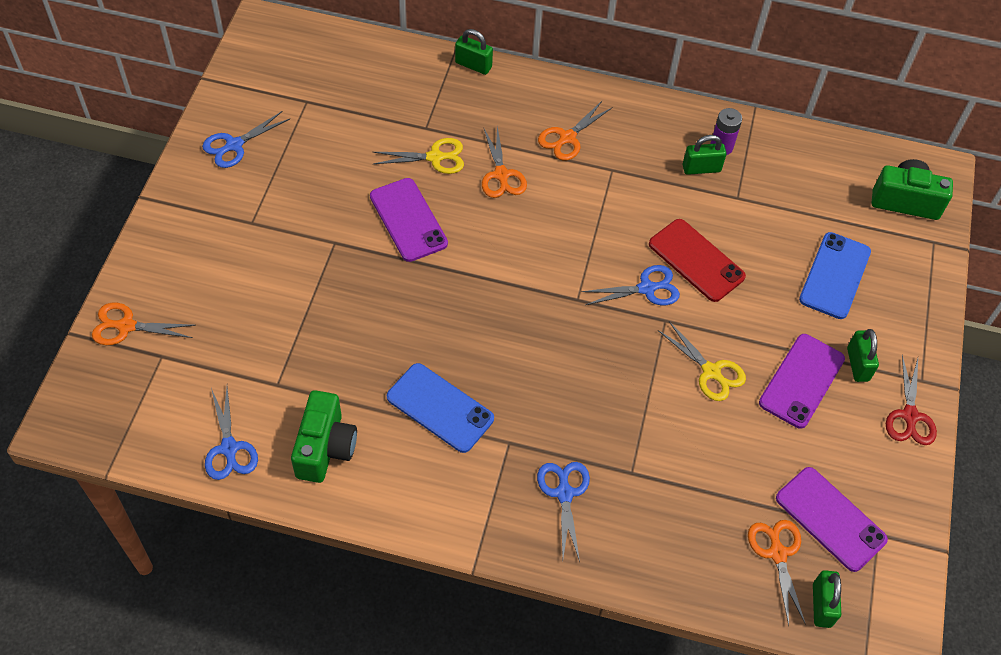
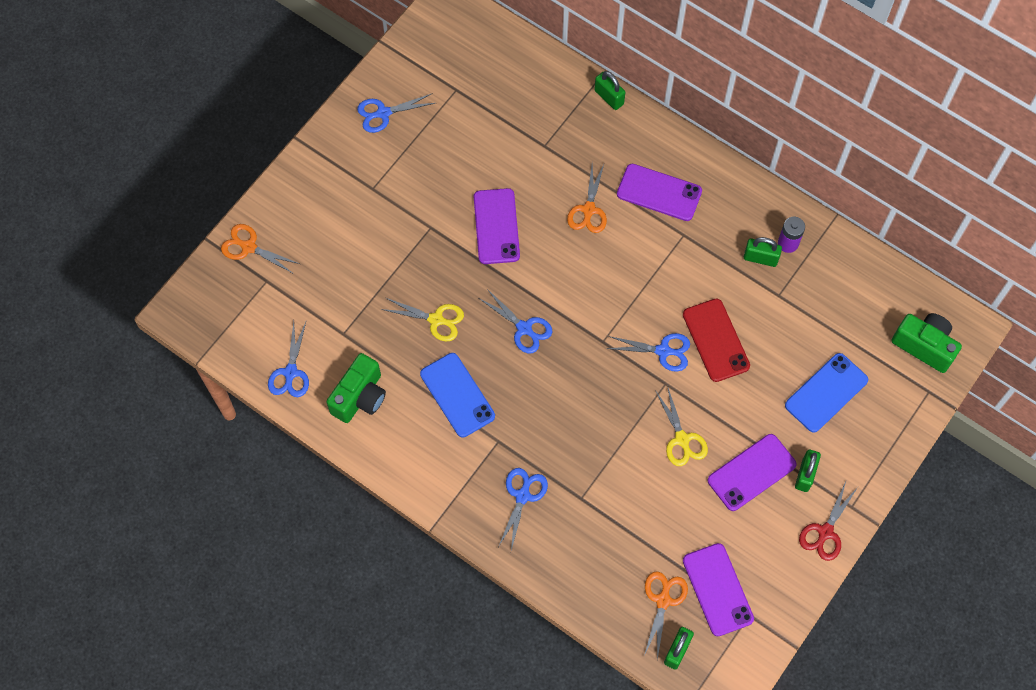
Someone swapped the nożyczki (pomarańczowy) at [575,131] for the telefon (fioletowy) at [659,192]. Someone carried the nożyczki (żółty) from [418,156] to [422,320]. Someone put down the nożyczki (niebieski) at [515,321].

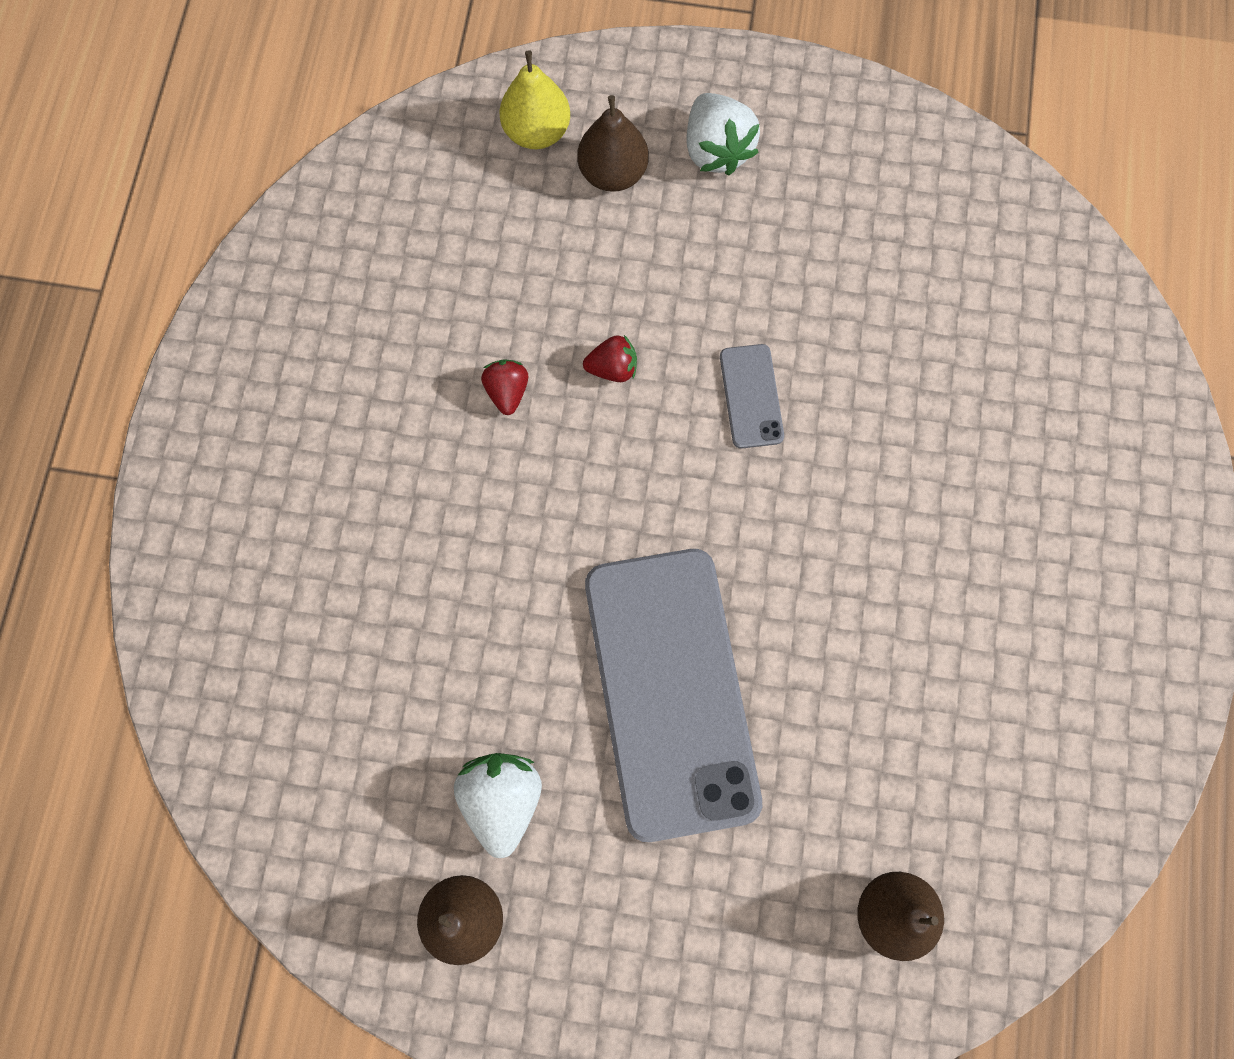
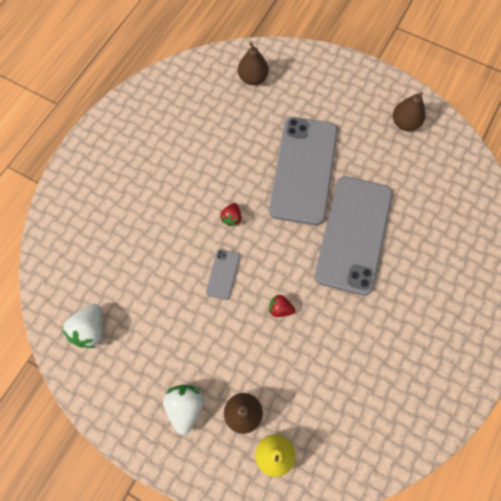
Someone carried the truskawka (czerwony) from [504,387] to [230,215]. Someone carried the truskawka (biały) from [498,805] to [82,326]. Someone put down the telefon (szary) at [353,236].

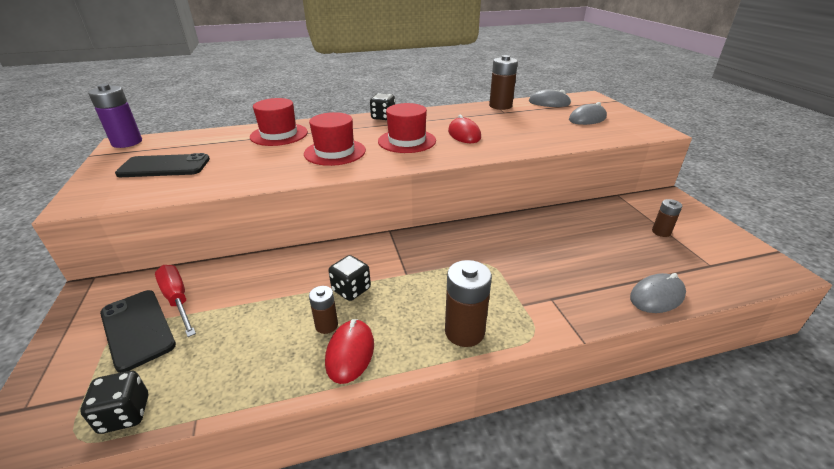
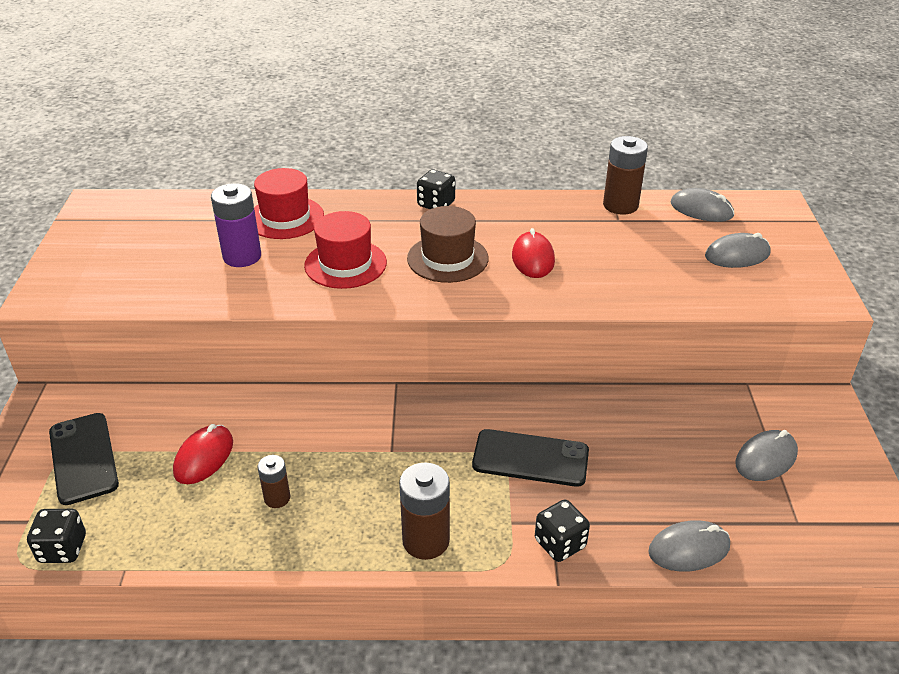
Someone carried the bateria (fioletowy) from [115,116] to [236,225]. Someone repainted the kapelusz (czerwony) at [407,128], which became the kapelusz (brązowy) at [448,244]. Someone carried the telefon (czarny) from [162,165] to [530,458]. Someone swapped the bateria (brązowy) at [667,218] for the myszka (szary) at [766,455]. Someone carried the kostka do gry (czarny) from [349,278] to [562,530]. Someone took away the śrubokręt (czerwony) at [175,301]. Someone carried the myszka (czerwony) from [349,351] to [203,454].

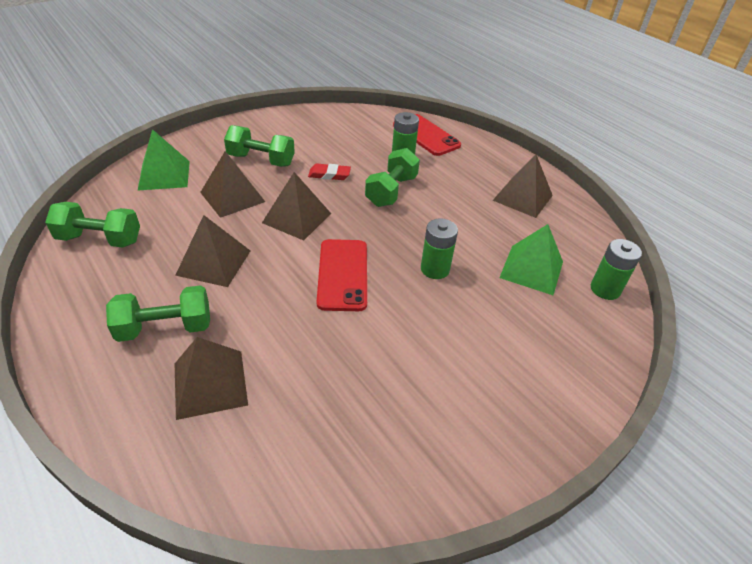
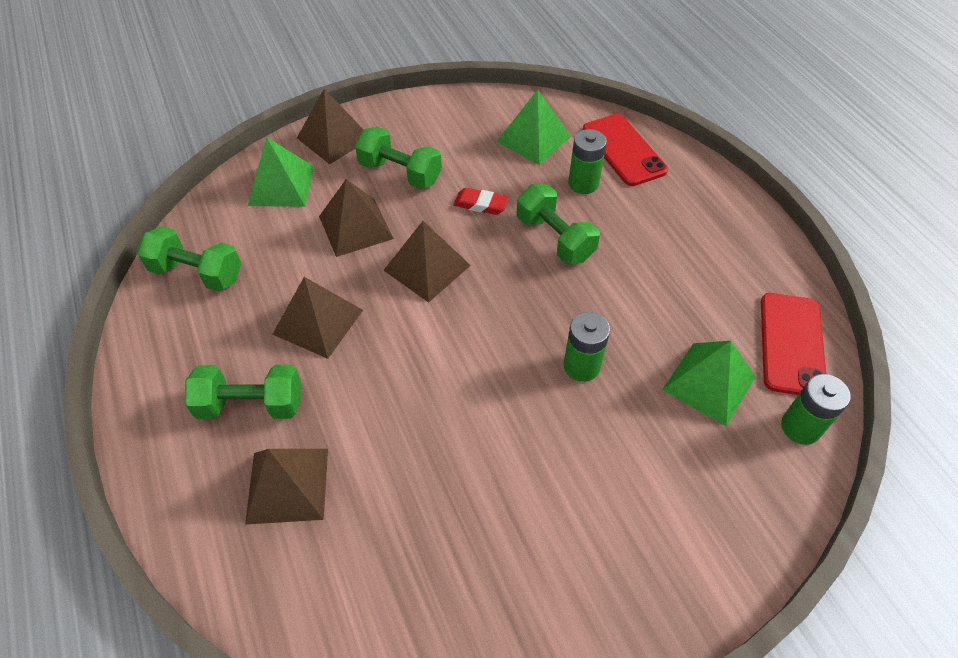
Someone rotated the hantel (zielony) at [392,177] by 75 degrees counterclockwise. Someone carried the piramida (brązowy) from [522,186] to [330,126]. Someone carried the telefon (czerwony) from [342,275] to [793,344]. Someone put down the piramida (zielony) at [533,127].

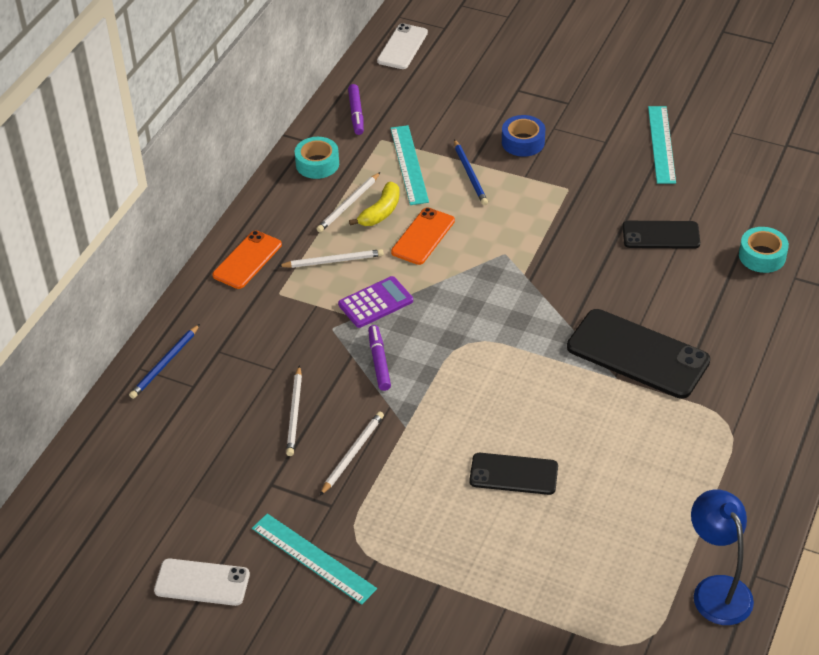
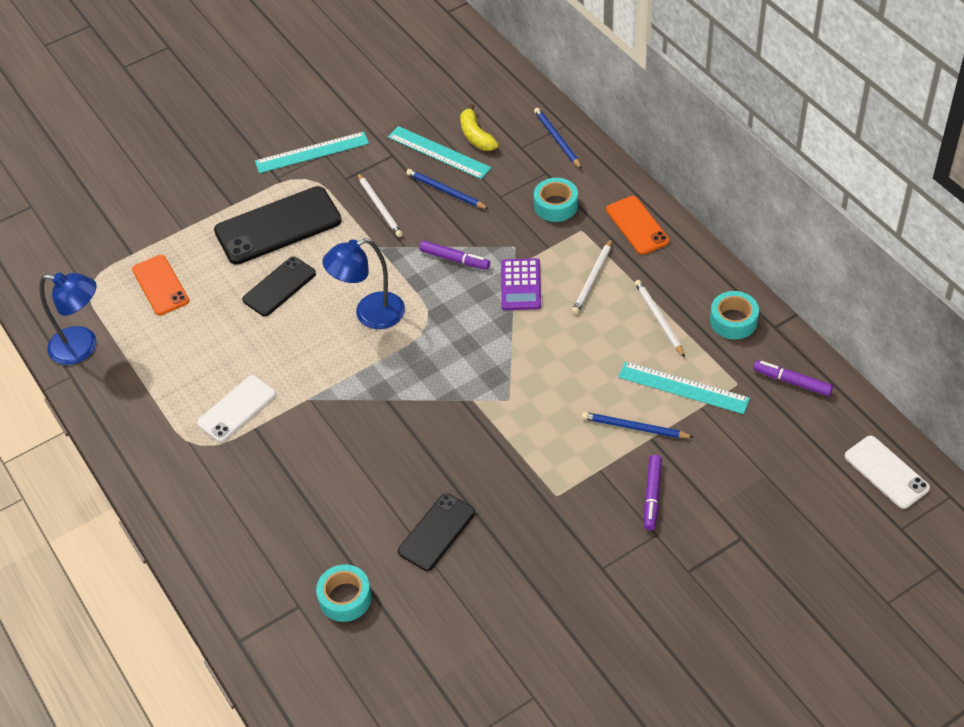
Someone carried the linijka (turkusowy) from [662,145] to [439,152]. Someone swapped the taśma klejąca (niebieski) at [523,136] for the flamaster (fioletowy) at [653,493]. Someone carried the banan (żółty) from [374,204] to [479,127]. Someone carried the telefon (pomarańczowy) from [423,236] to [160,285]. Someone carried the telefon (czarny) from [639,354] to [278,225]. Someone repainted the ołówek (biały) at [294,410], which became the ołówek (niebieski) at [447,189]. Someone carried the telefon (biały) from [202,582] to [236,408]. Someone put down the taśma klejąca (turkusowy) at [556,200]. Someone put down the lampka (niebieski) at [363,283].

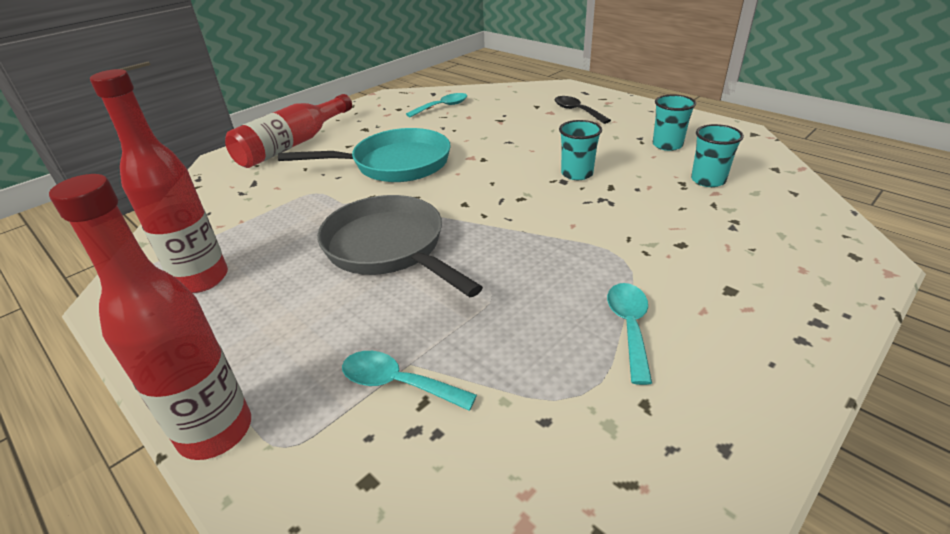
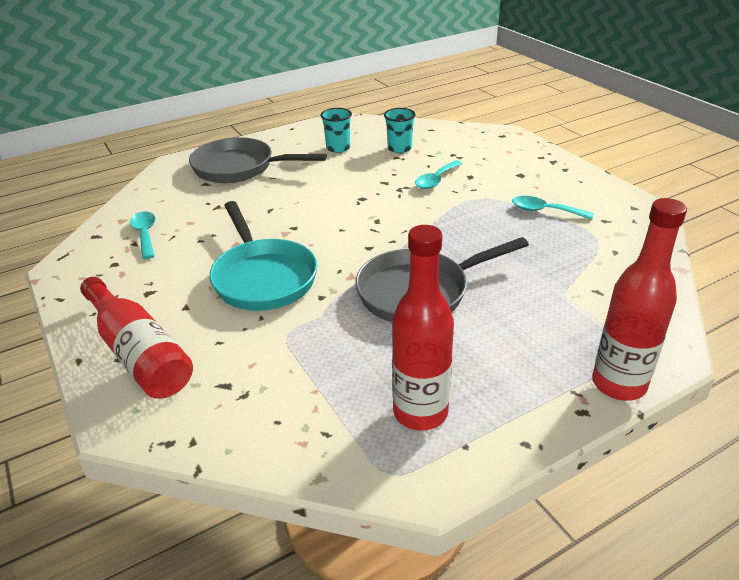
Someone swapped the łyżka (czarny) at [582,110] for the patelnia (szary) at [258,160]. Someone took away the szklanka (turkusowy) at [580,150]. Someone rotated the patelnia (turkusowy) at [364,155] by 150 degrees clockwise. Someone carried the łyżka (turkusowy) from [409,381] to [439,174].

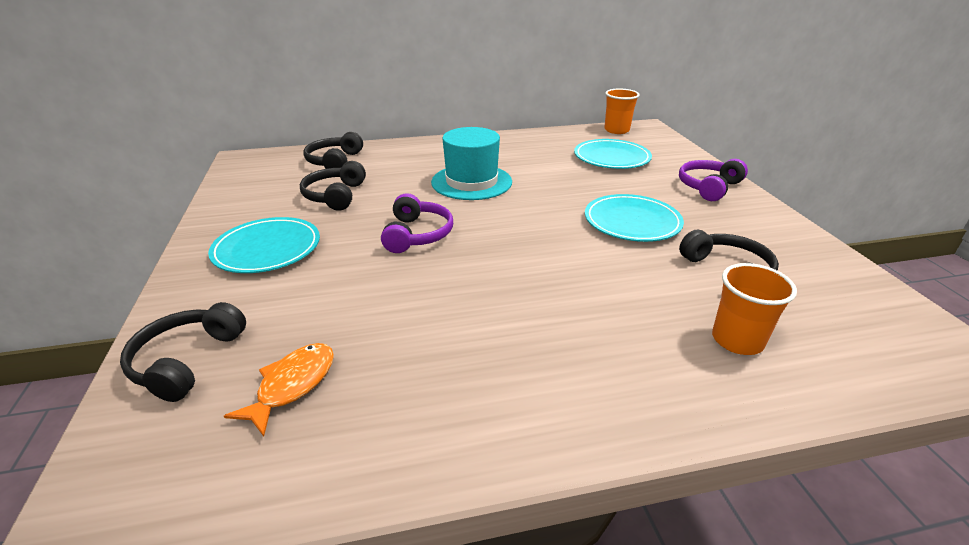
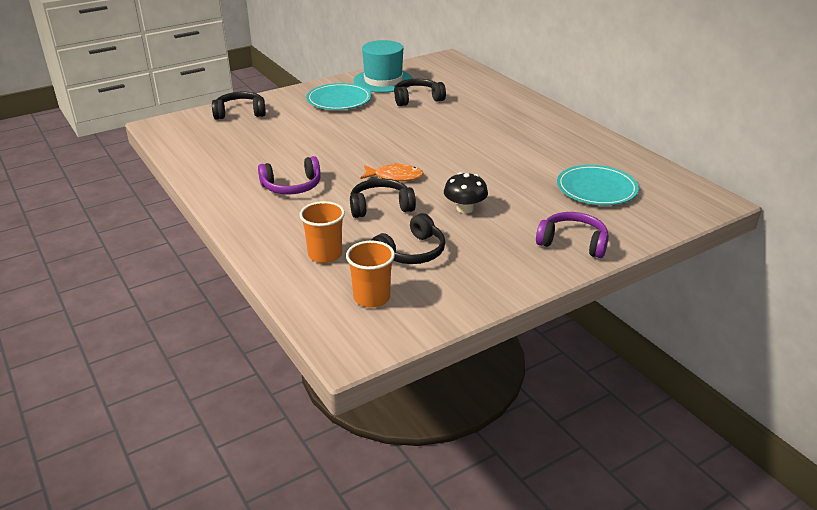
Someone carried the szklanka (pomarańczowy) from [622,111] to [370,274]. Someone carried the kapelusz (turkusowy) from [471,163] to [383,66]. Someone carried the słuchawki (czarny) from [333,150] to [383,198]. Someone carried the słuchawki (fioletowy) from [417,223] to [289,175]. Someone swapped the talerz (turkusowy) at [634,218] for the grzyb (czarny) at [466,192]. Someone carried the ryba (pomarańczowy) from [279,389] to [392,172].

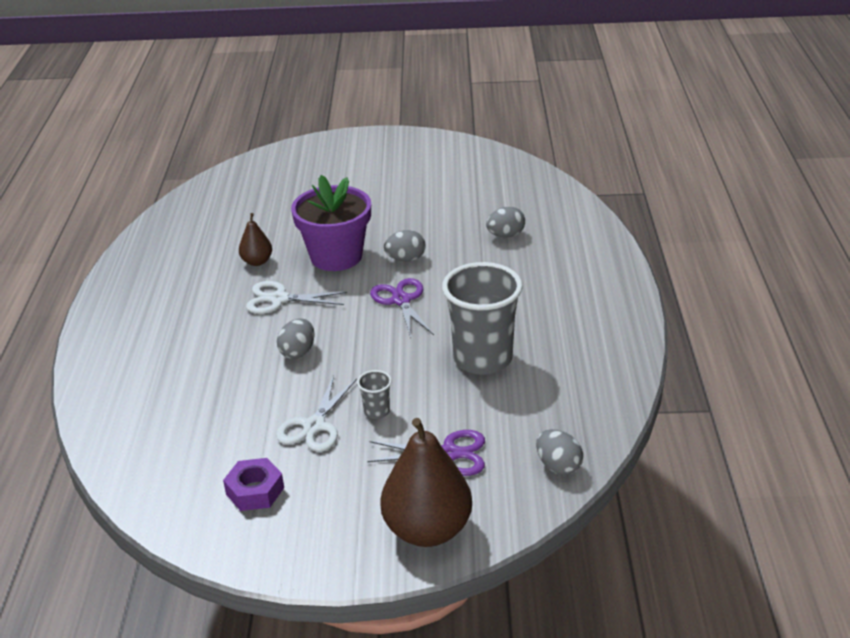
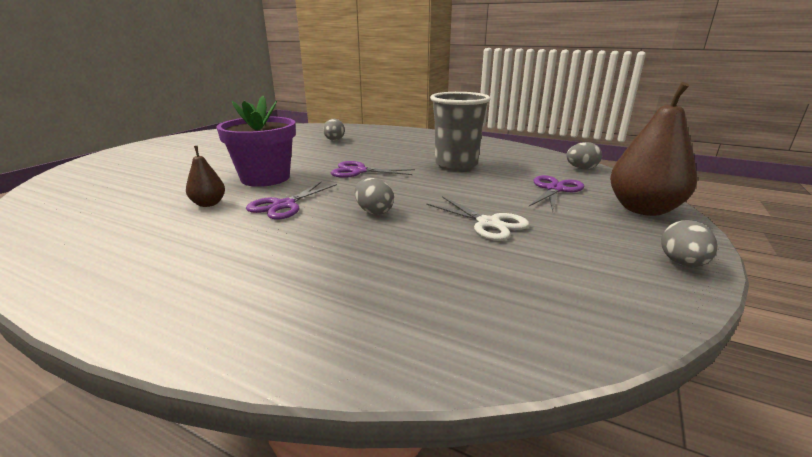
Someone carried the jajko (szary) from [405,246] to [689,243]. Someone repainted the nożyczki (biały) at [296,297], which became the nożyczki (fioletowy) at [291,201]. Someone took away the szklanka (szary) at [374,394]. Someone took away the nakrętka (fioletowy) at [253,484].

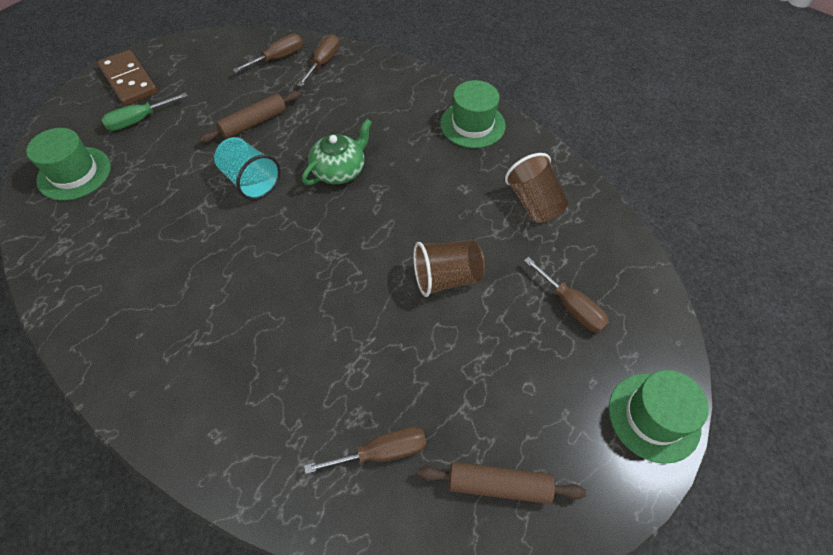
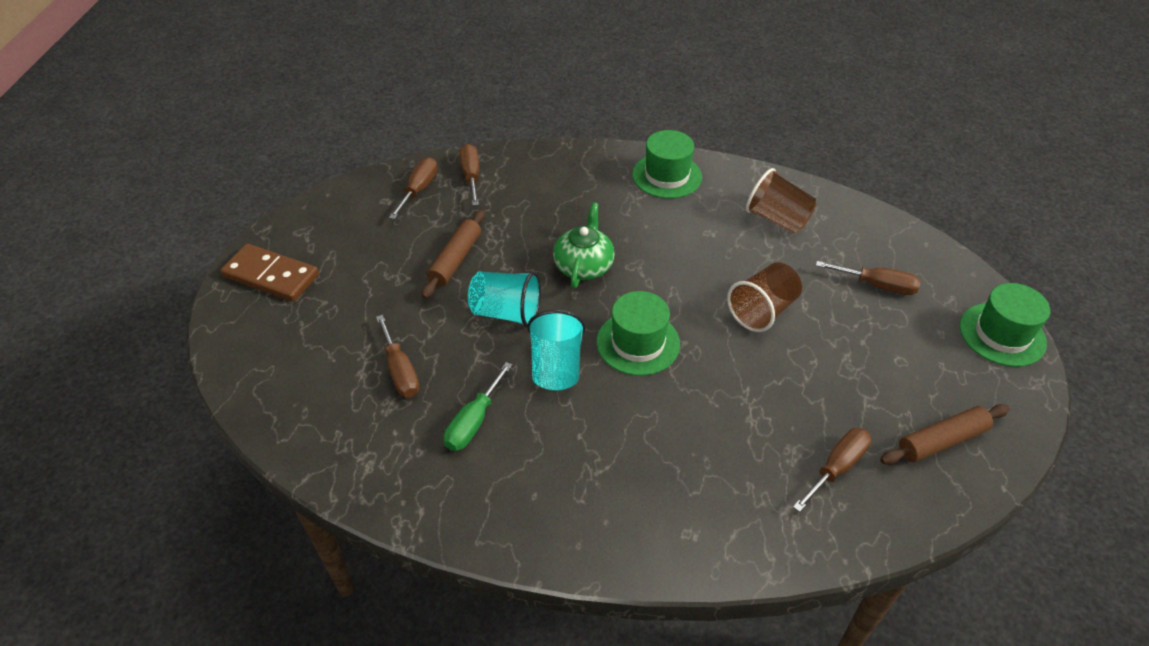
Someone carried the śrubokręt (zielony) from [144,111] to [478,406]. Someone carried the kapelusz (zielony) from [68,164] to [638,333]. Someone put down the szklanka (turkusowy) at [556,350]. Someone put down the śrubokręt (brązowy) at [397,356].

